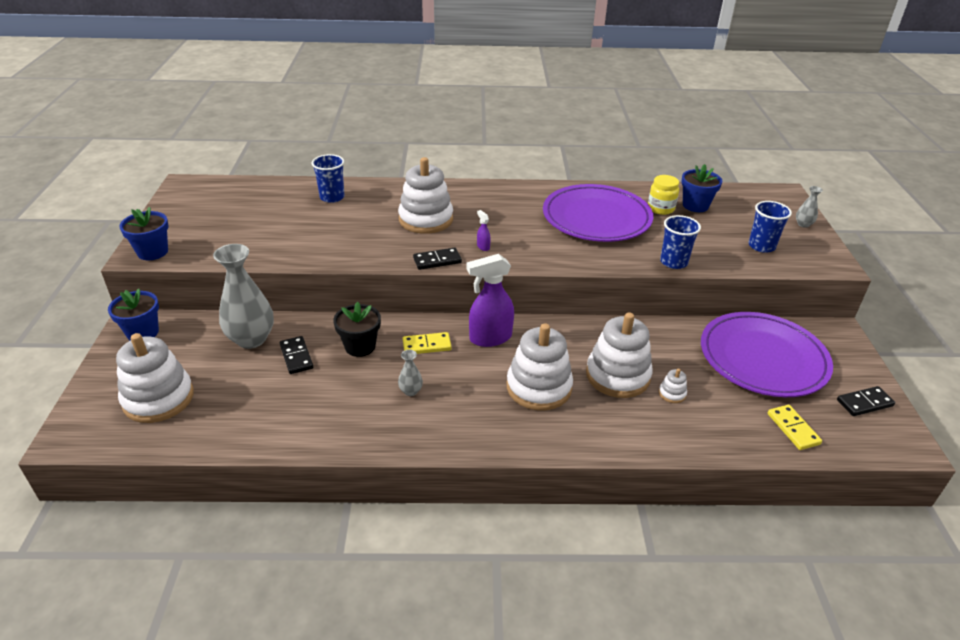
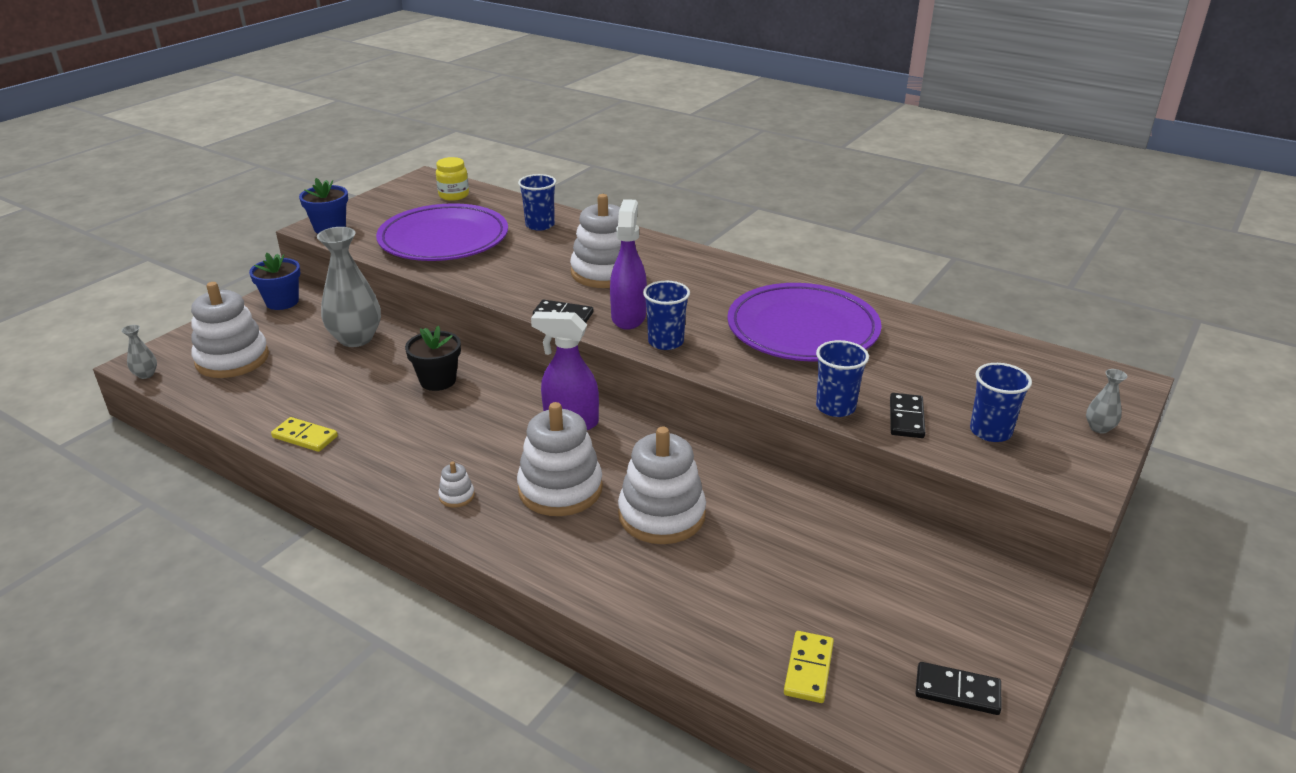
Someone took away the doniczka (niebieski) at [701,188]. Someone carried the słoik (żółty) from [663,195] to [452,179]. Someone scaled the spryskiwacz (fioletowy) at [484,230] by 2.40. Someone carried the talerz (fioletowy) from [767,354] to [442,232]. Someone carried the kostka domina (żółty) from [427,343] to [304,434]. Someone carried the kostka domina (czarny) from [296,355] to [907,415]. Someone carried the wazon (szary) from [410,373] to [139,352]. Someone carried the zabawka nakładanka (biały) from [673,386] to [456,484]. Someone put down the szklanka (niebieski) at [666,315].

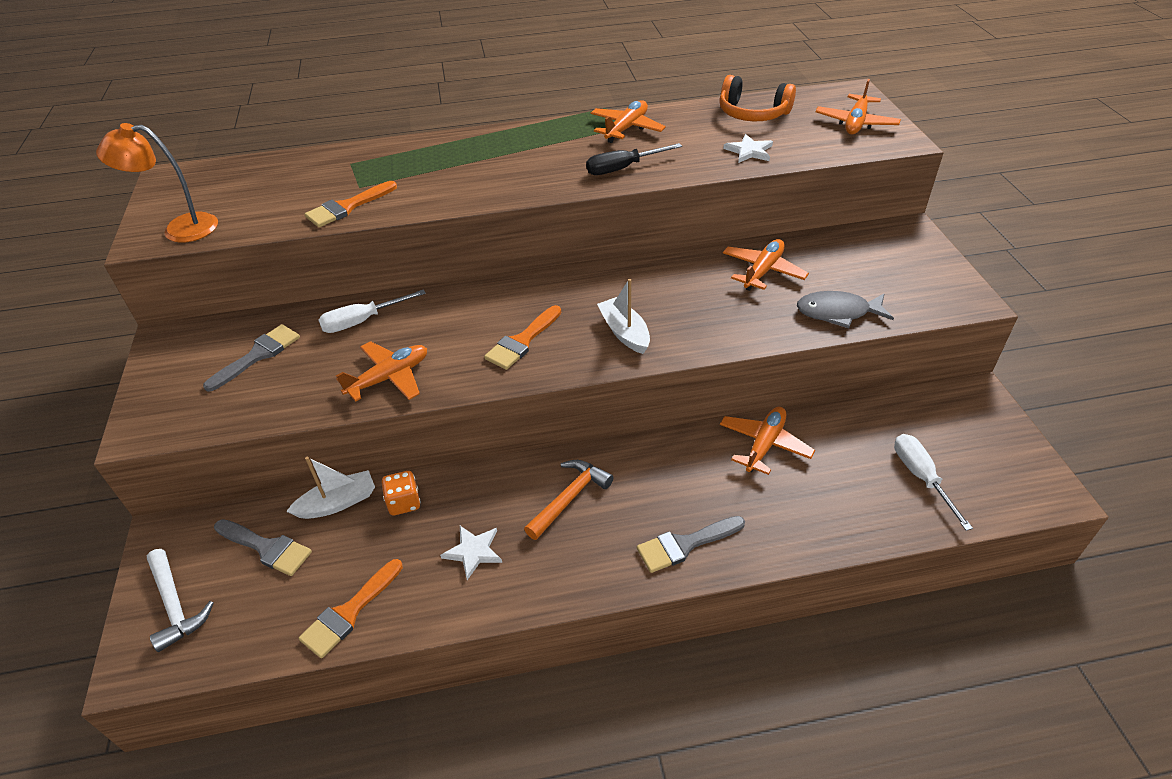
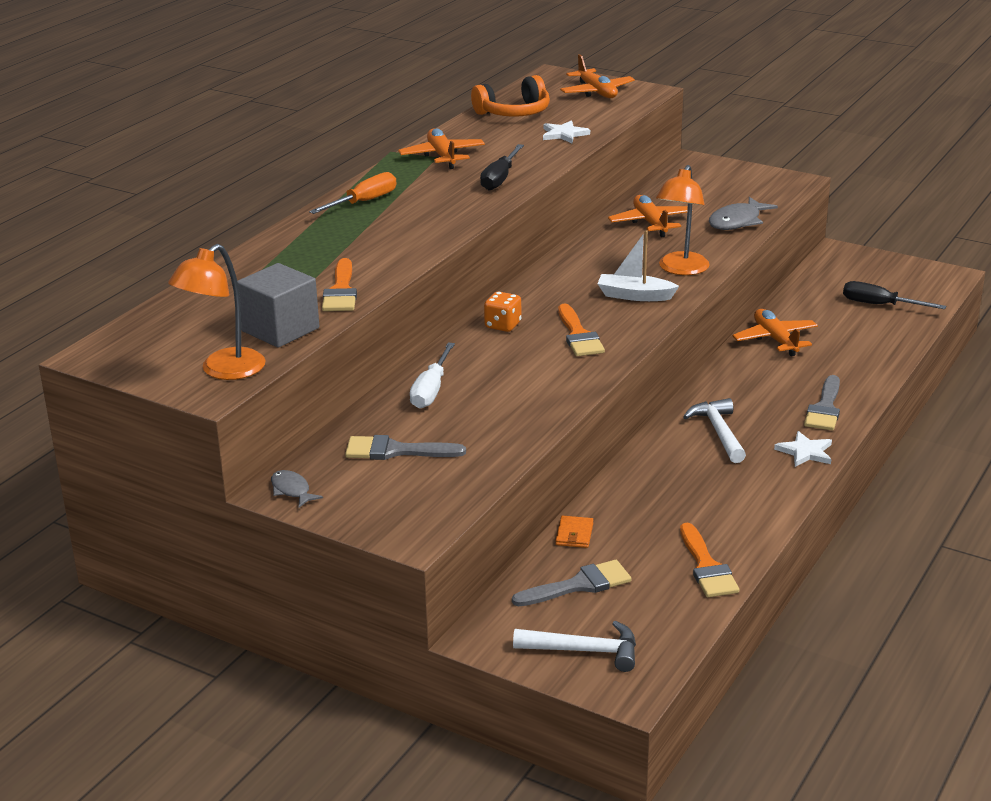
Someone rotated the pędzel (szary) at [251,358] by 75 degrees counterclockwise. Someone took away the samolot (pomarańczowy) at [381,371]. Someone repainted the śrubokręt (biały) at [933,482], which became the śrubokręt (czarny) at [894,295]. Someone swapped the łódka (biały) at [330,488] for the portfel (pomarańczowy) at [574,532]. Someone repainted the młotek (pomarańczowy) at [569,500], which became the młotek (biały) at [714,430]. Someone carried the kostka do gry (pomarańczowy) from [401,493] to [502,311]. Someone carried the gwiazda (biały) from [471,553] to [803,449]. Someone put down the lampka (pomarańczowy) at [683,220]. Someone put down the śrubokręt (pomarańczowy) at [352,193]. Someone put down the sześcian (szary) at [278,305]. Someone put down the ryba (szary) at [297,488].

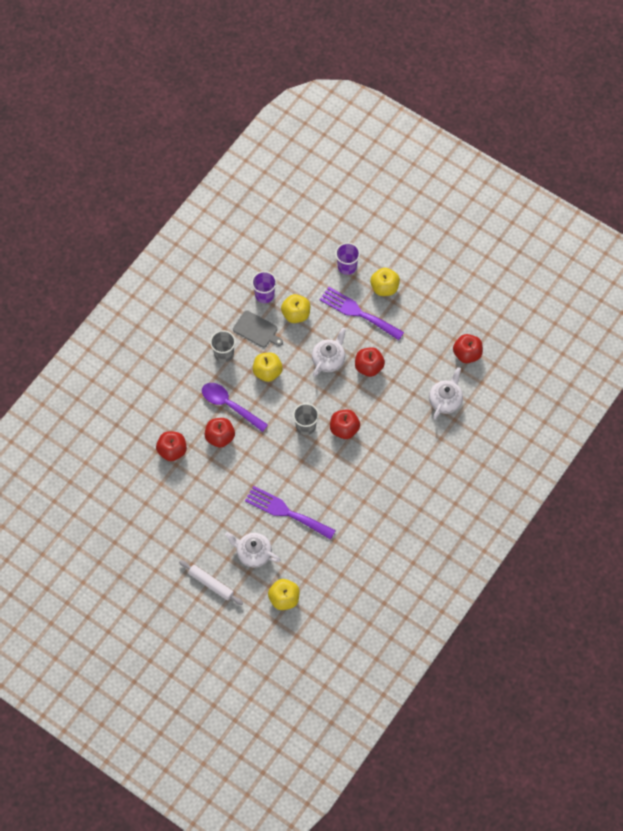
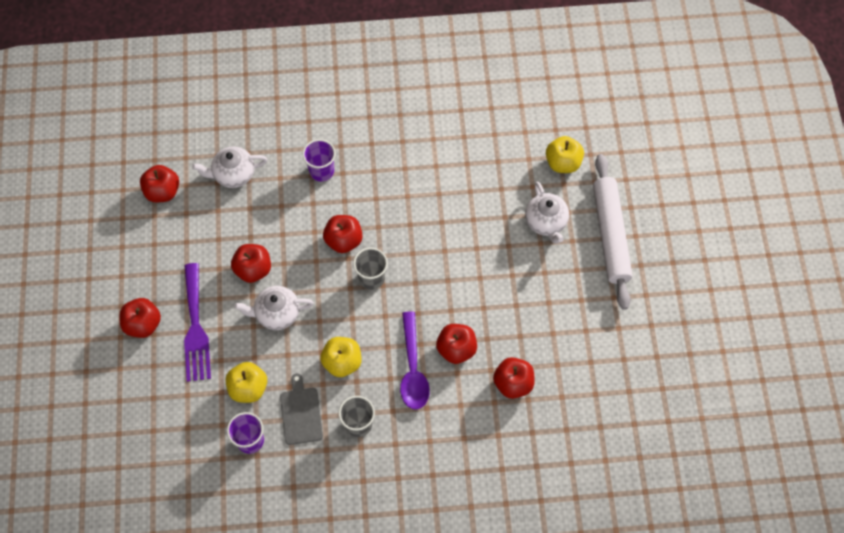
Someone carried the szklanka (fioletowy) from [347,259] to [319,160]. Someone repainted the jabłko (żółty) at [385,282], which became the jabłko (czerwony) at [140,318]. Someone took away the widelec (fioletowy) at [290,513]. Someone scaled the wałek do ciasta (biały) at [211,582] by 1.76.

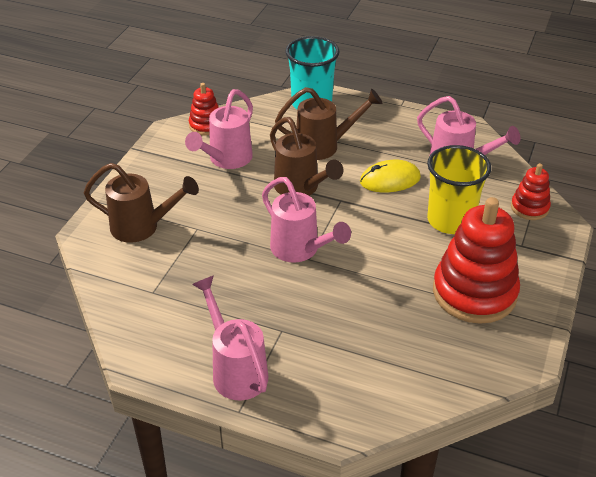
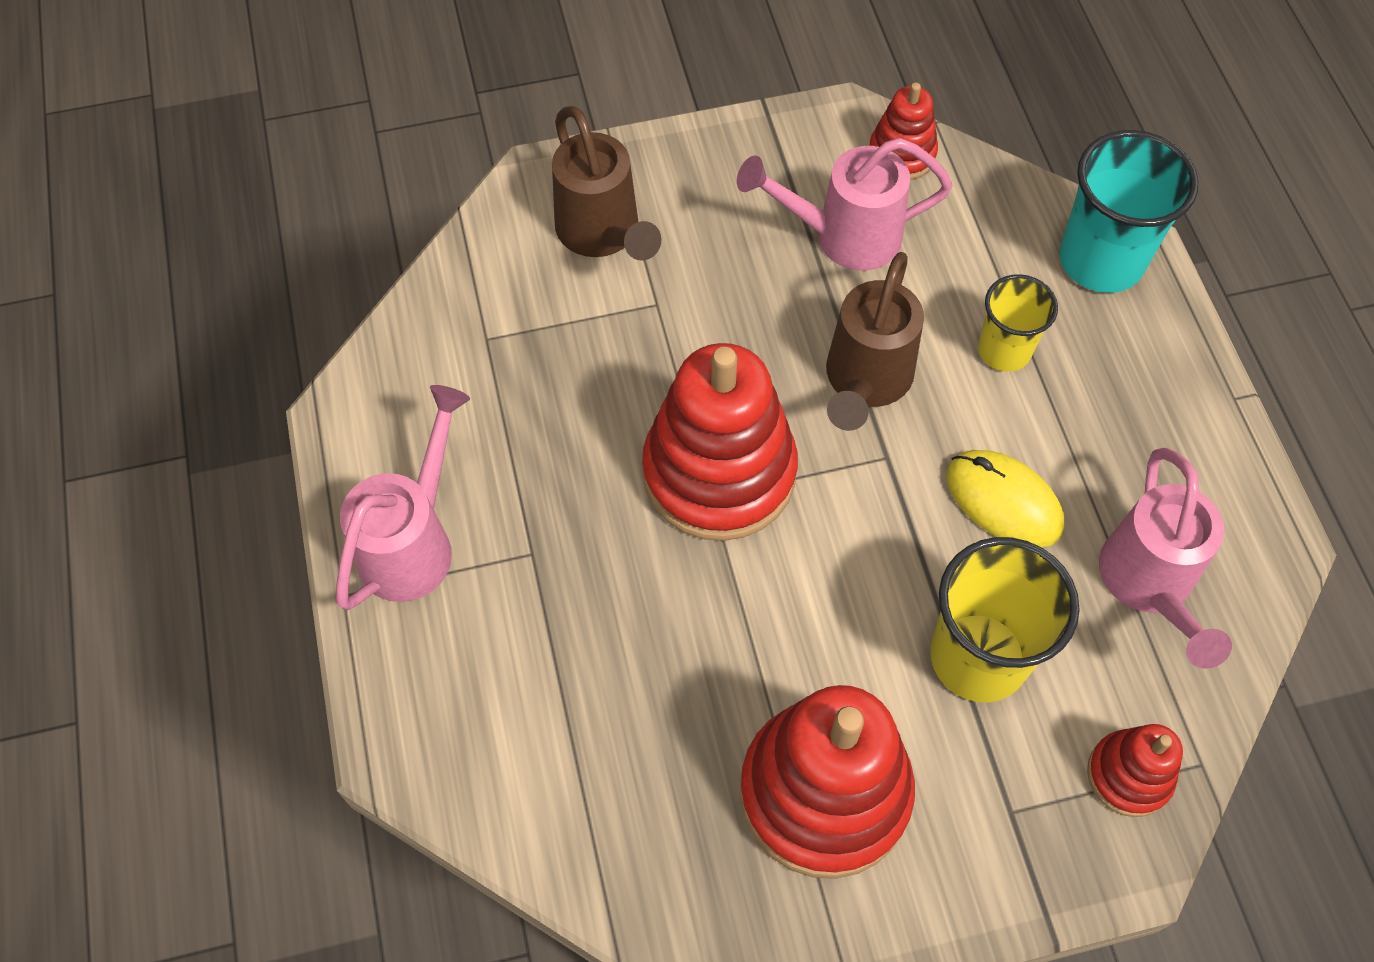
Someone swapped the konewka (brązowy) at [328,123] for the szklanka (żółty) at [1018,323]. Someone swapped the konewka (różowy) at [306,220] for the zabawka nakładanka (czerwony) at [720,442].

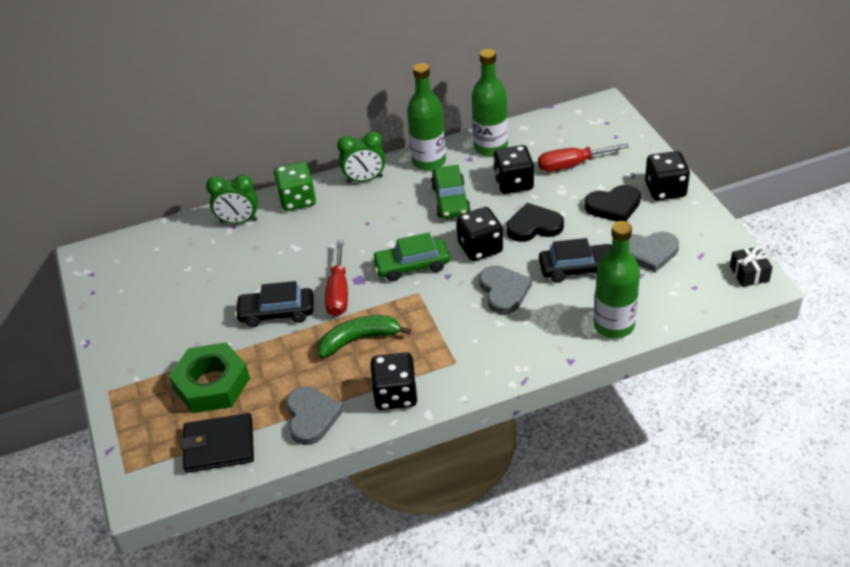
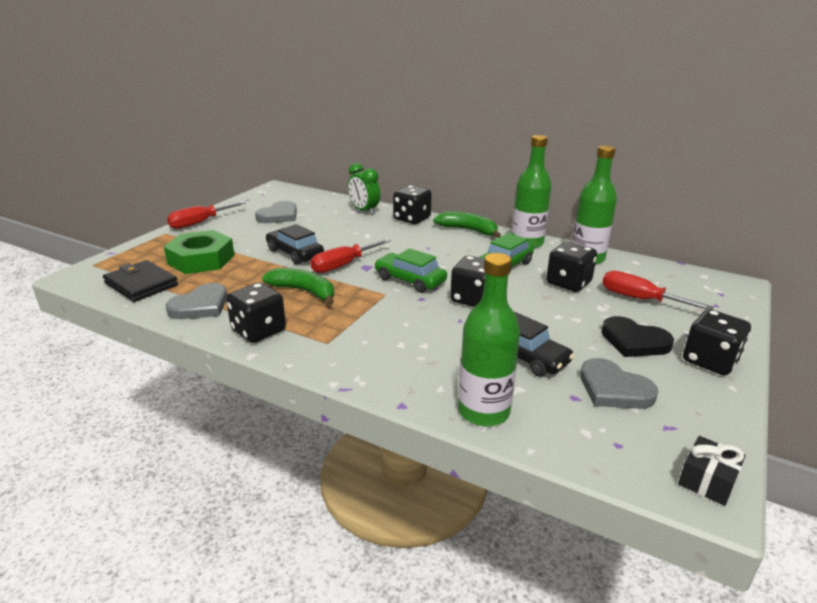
Someone swapped the budzik (zielony) at [361,157] for the banan (zielony) at [467,224]. Someone repainted the kostka do gry (zielony) at [295,186], which became the kostka do gry (czarny) at [412,204]. Someone took away the serce (czarny) at [535,222]. Someone carried the serce (szary) from [505,289] to [276,212]. Someone put down the śrubokręt (czerwony) at [206,215].

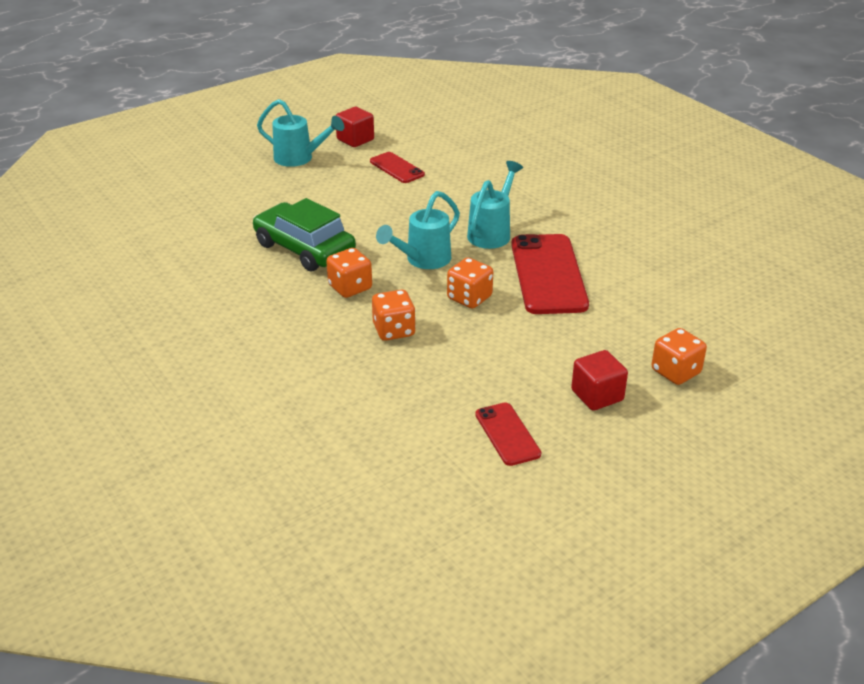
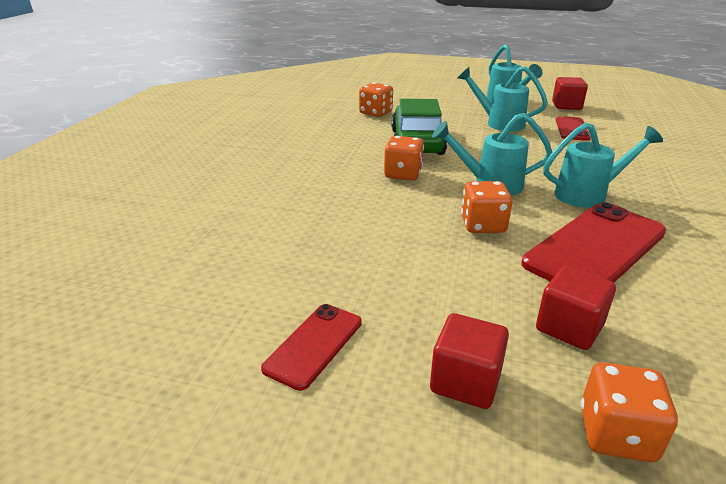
Someone carried the kostka do gry (pomarańczowy) from [394,315] to [376,99]. Someone put down the konewka (turkusowy) at [503,99]. Someone put down the sześcian (czerwony) at [576,308].

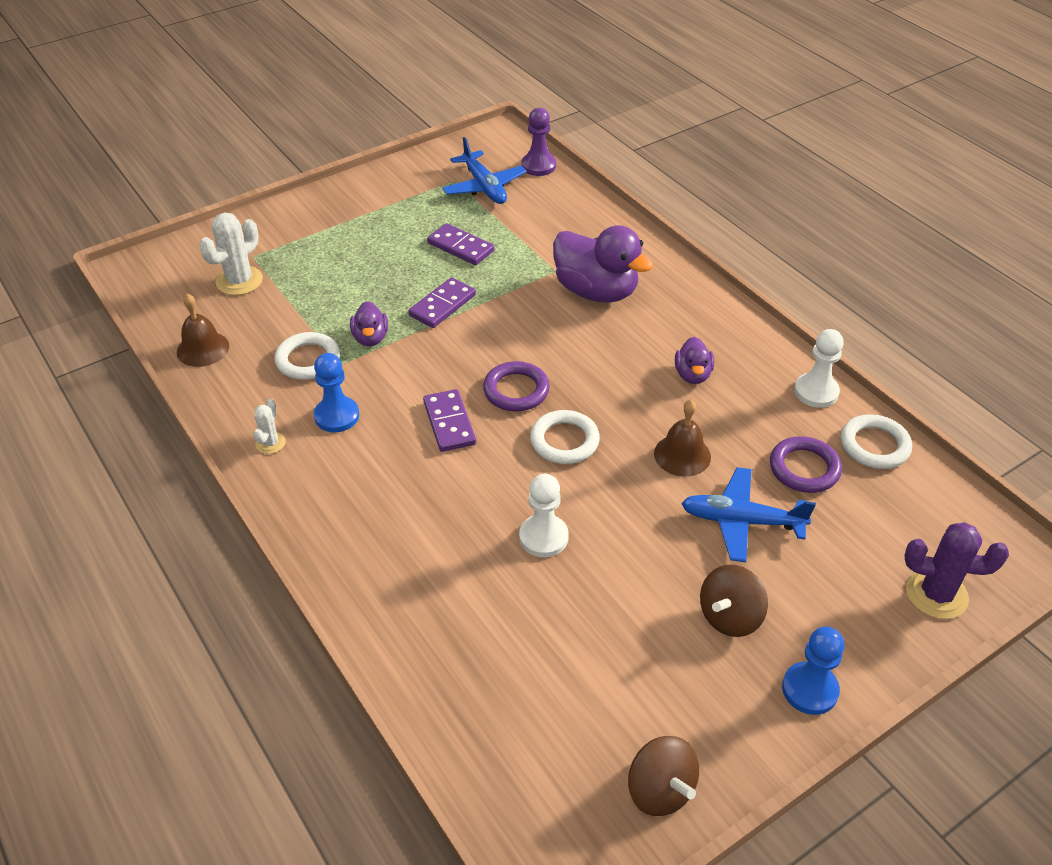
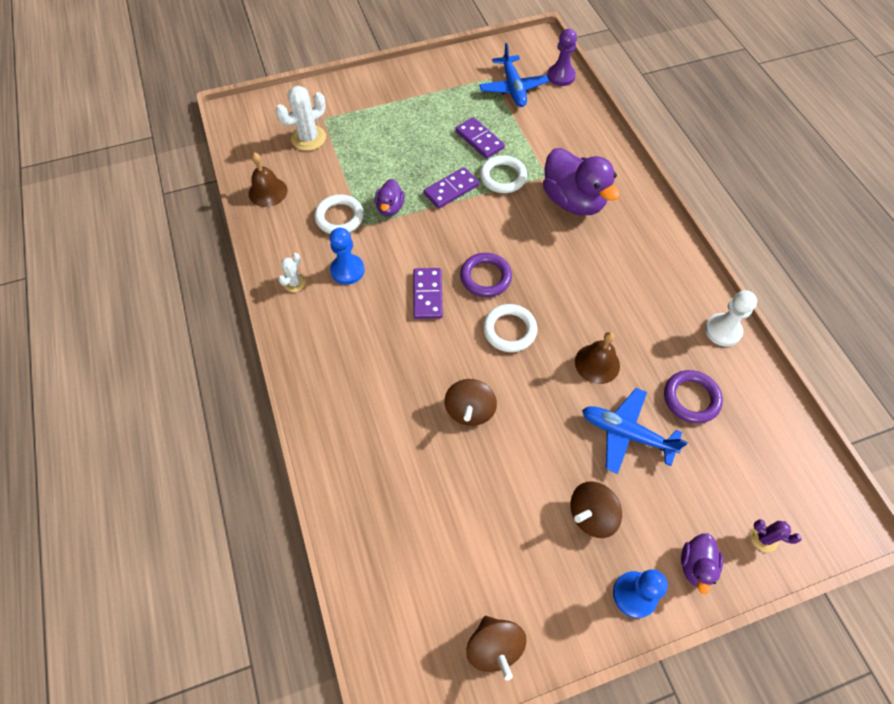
Someone carried the kaczka (fioletowy) from [694,360] to [702,563]. Someone carried the pierścień (biały) from [876,441] to [503,174]. Someone swapped the pionek (biały) at [544,515] for the bączek (brązowy) at [471,402]. Someone scaled the kaktus (fioletowy) at [957,570] by 0.56.

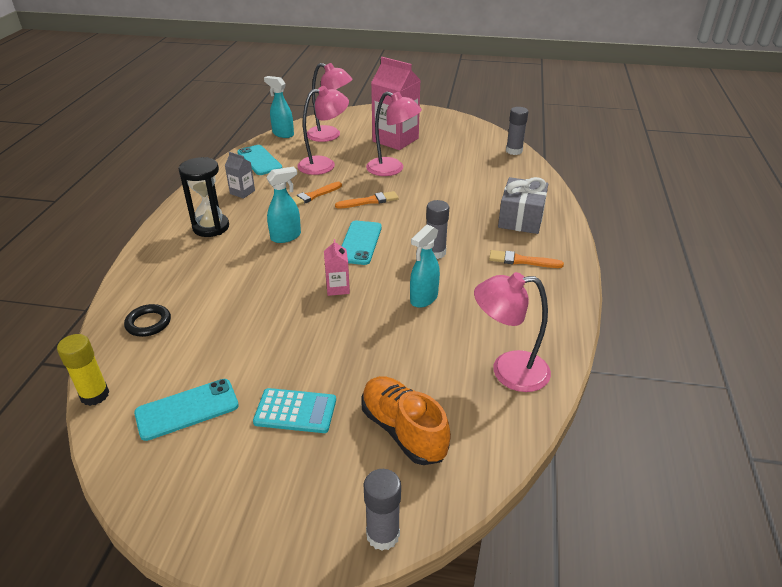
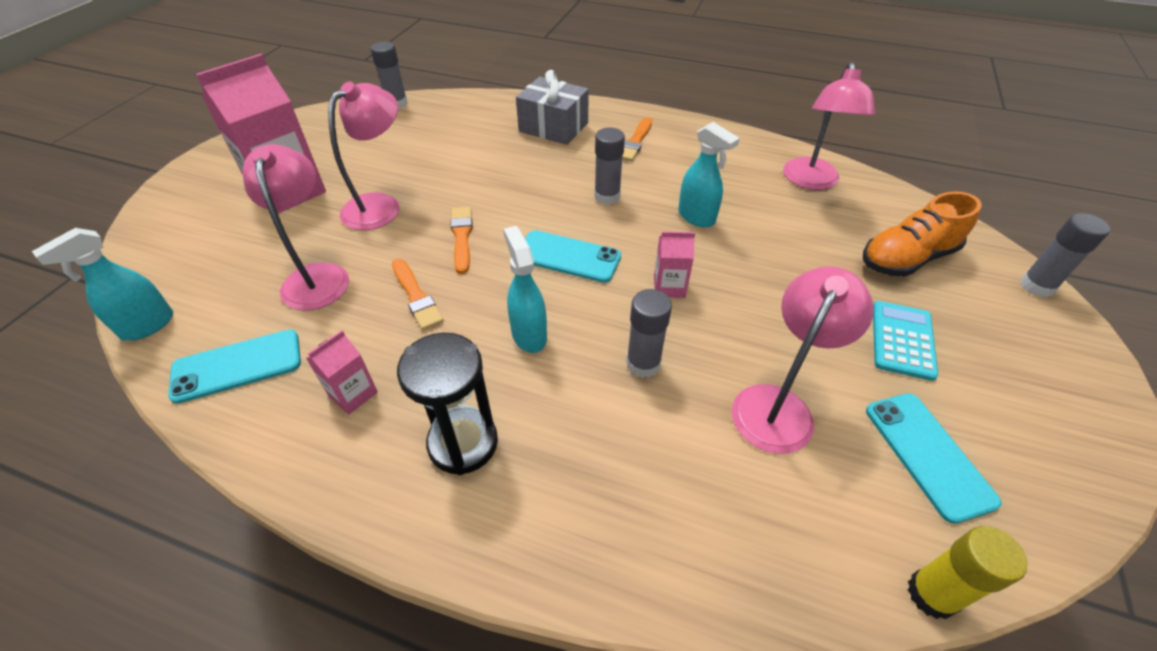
Someone carried the lampka (różowy) from [330,102] to [803,360]. Someone repainted the karton mleka (szary) at [240,175], which became the karton mleka (różowy) at [342,372]. Someone took away the pierścień (czarny) at [147,320]. Someone put down the klej w sztyfcie (szary) at [649,333].

